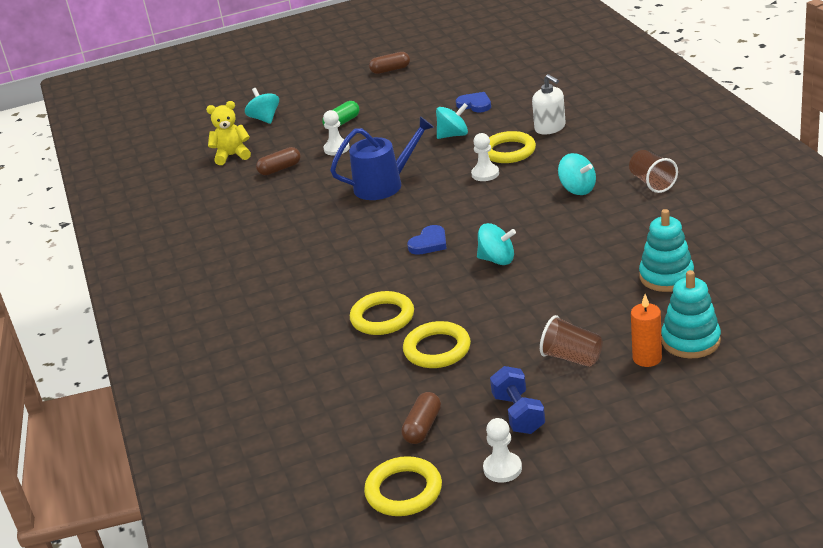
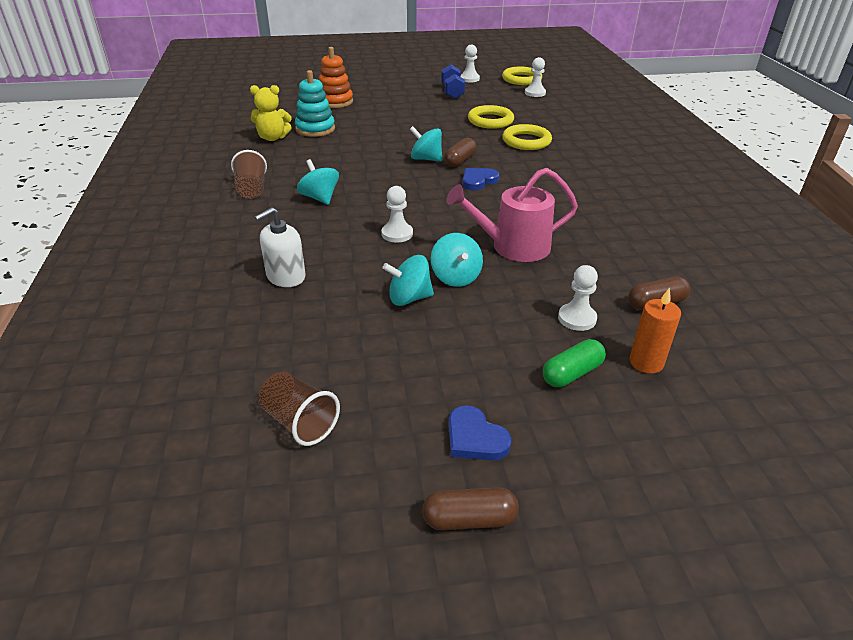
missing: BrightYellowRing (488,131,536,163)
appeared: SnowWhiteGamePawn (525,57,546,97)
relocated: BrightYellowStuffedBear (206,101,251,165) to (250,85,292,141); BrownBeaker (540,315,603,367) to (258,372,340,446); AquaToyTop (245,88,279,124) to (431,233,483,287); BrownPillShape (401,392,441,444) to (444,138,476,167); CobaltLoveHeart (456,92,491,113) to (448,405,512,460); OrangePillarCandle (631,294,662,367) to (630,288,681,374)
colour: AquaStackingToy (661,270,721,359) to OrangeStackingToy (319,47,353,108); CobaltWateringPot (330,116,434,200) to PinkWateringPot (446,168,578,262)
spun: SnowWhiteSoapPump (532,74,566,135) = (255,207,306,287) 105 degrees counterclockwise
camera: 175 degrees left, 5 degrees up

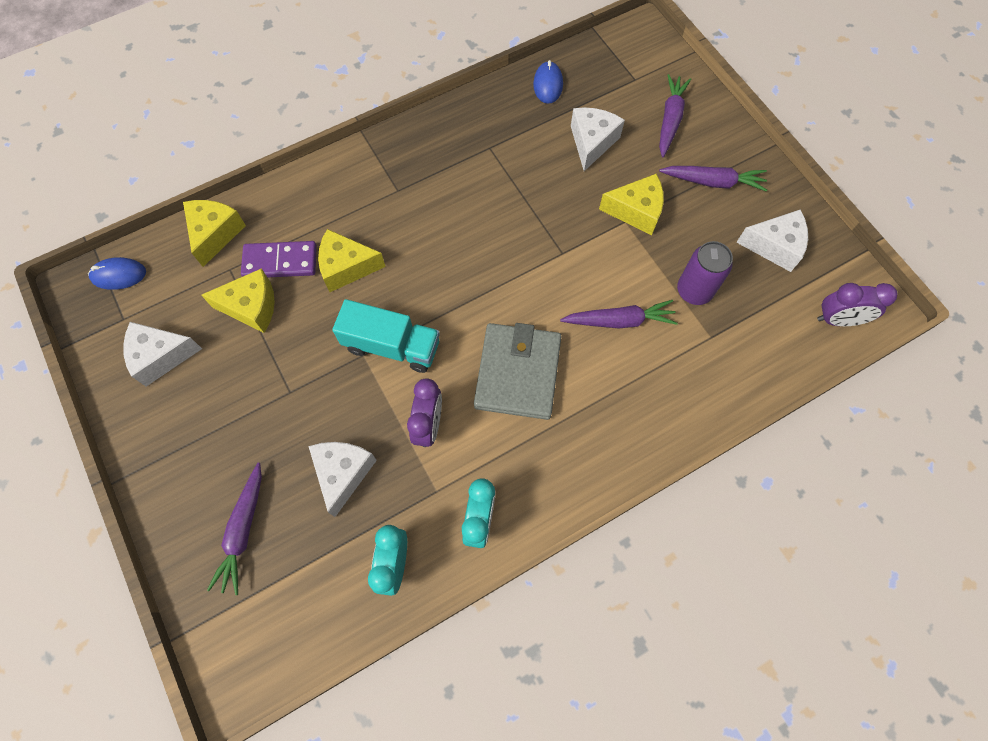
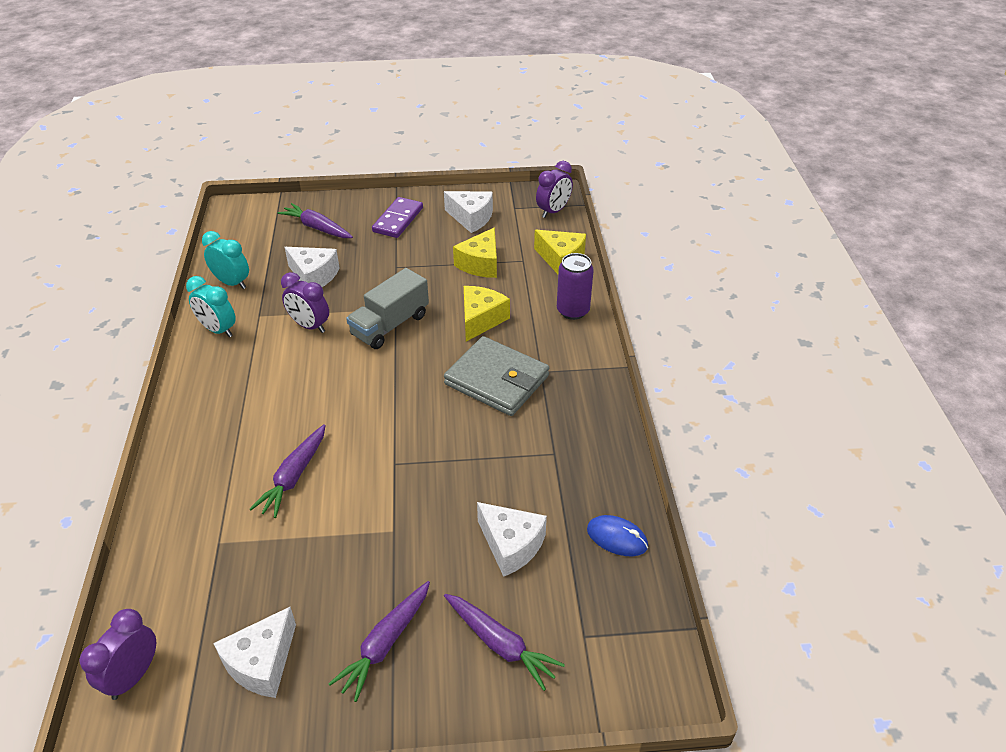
missing: BrightYellowCheeseWedge (599,173,664,235)
relocated: PurpleDominoPiece (241,241,317,277) to (372,197,423,238); AshGreyWallet (474,323,562,420) to (444,336,549,416); PurpleSodaCan (677,241,733,305) to (557,253,594,320)
exchanged: CobaltComputerMouse (88,257,146,290) to PurpleAlarmClock (536,161,573,218)
colour: AquaToyTruck (332,299,440,373) to AshGreyToyTruck (346,268,429,349)
spun: SnowWhiteCheeseWedge (123,322,202,386) = (444,191,493,233) 105 degrees clockwise
camera: 115 degrees right, 25 degrees down

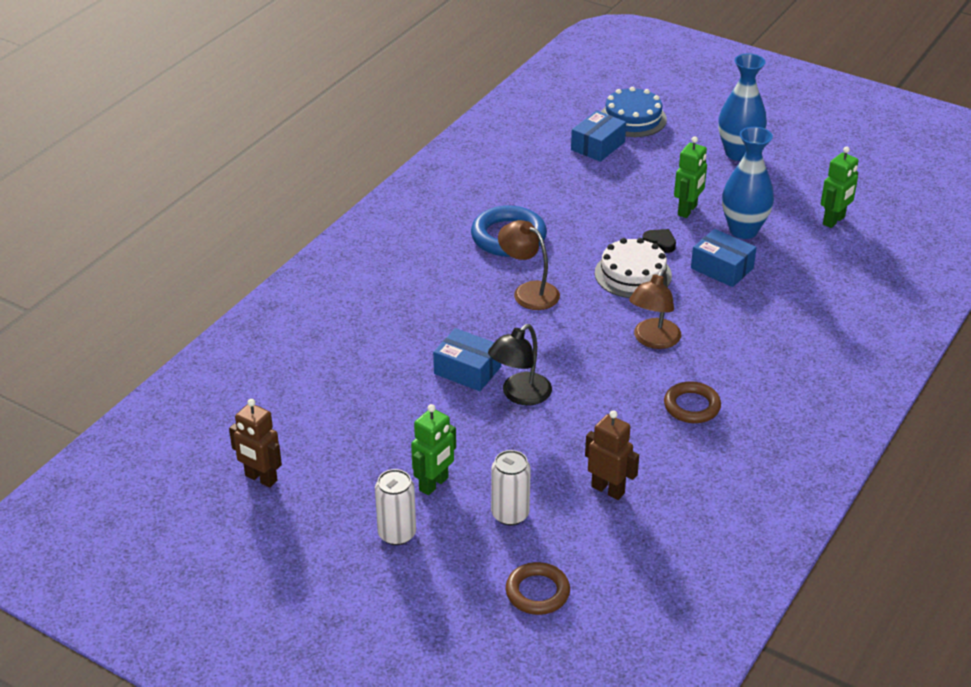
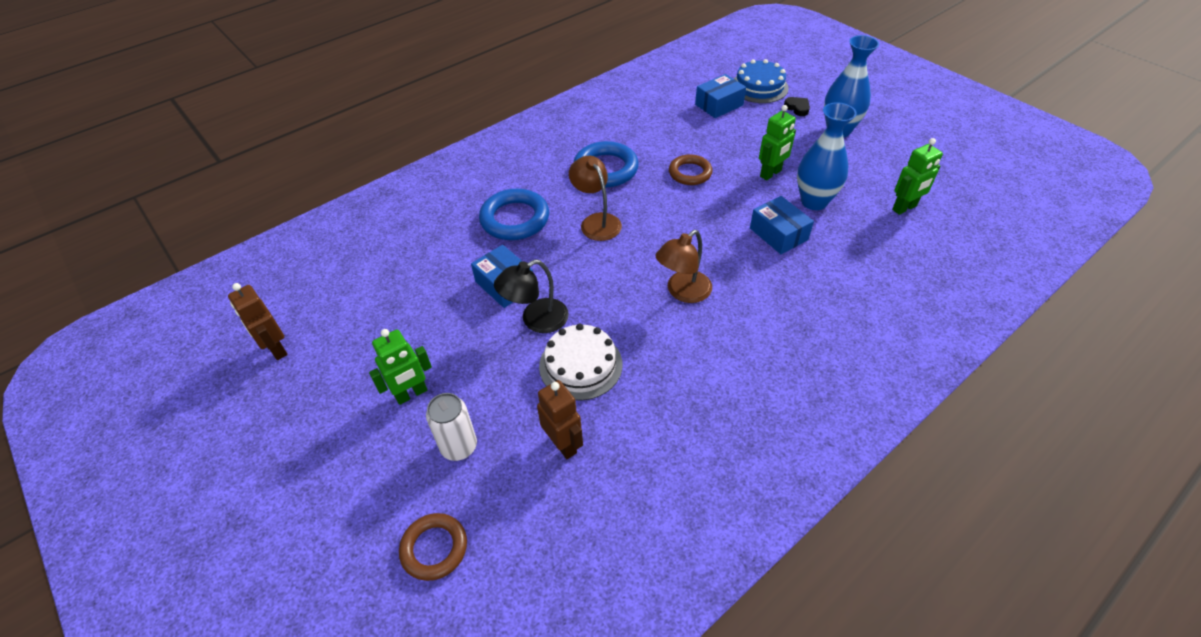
missing: SnowWhiteSodaCan (375,469,416,545)
appeared: CobaltRing (479,189,549,240)
relocated: SnowWhiteGateau (595,238,672,298) to (539,323,622,400); BrownRing (664,381,721,423) to (669,154,713,185); JetBlackLoveHeart (643,229,676,253) to (784,97,810,116)
camera: 20 degrees right, 10 degrees up

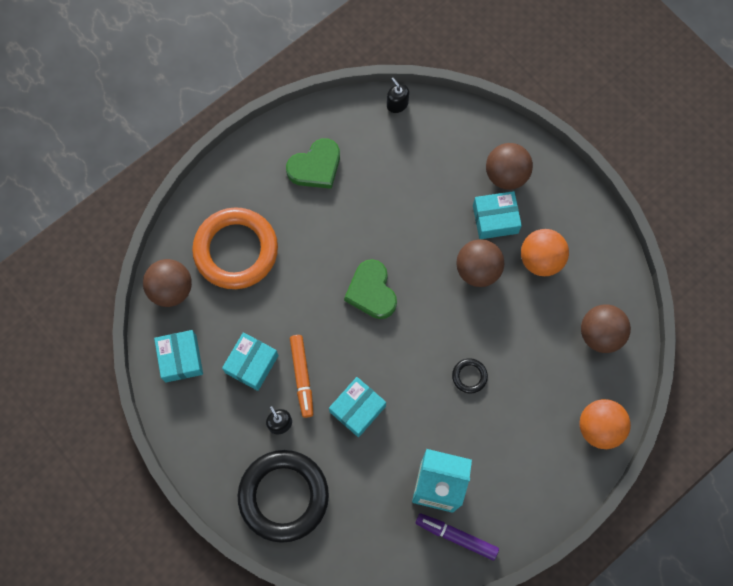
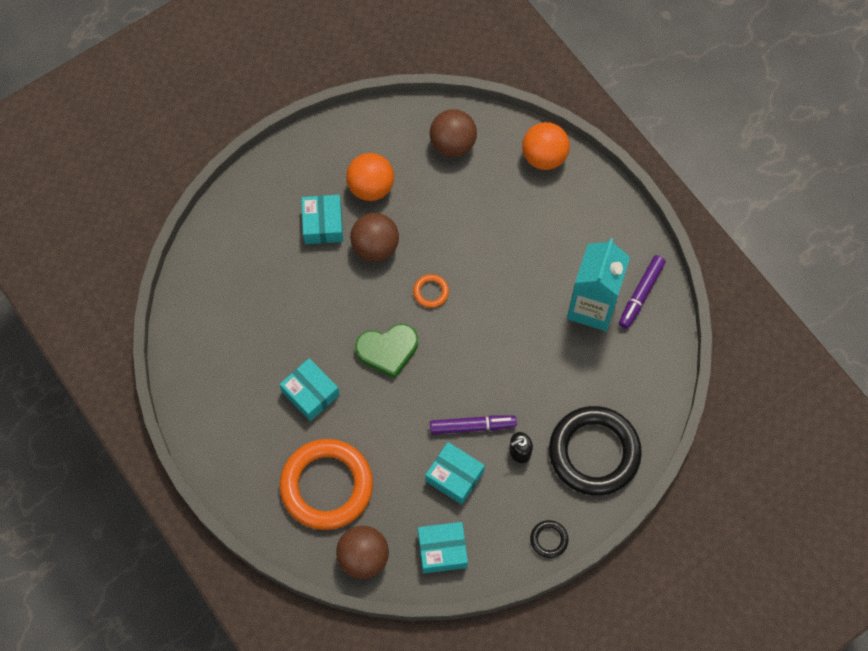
missing: GreenLoveHeart (286,138,340,189); JetBlackSoapPump (387,78,409,113); BrownPlayBall (486,143,533,190)
appeared: OrangeRing (413,274,449,308)
relocated: AquaPackage (329,377,386,437) to (280,358,340,421); JetBlackRing (452,358,488,393) to (530,520,568,558)
colour: OrangeFeltPen (290,335,313,418) to PurpleFeltPen (430,415,517,434)
camera: 85 degrees left, 5 degrees down

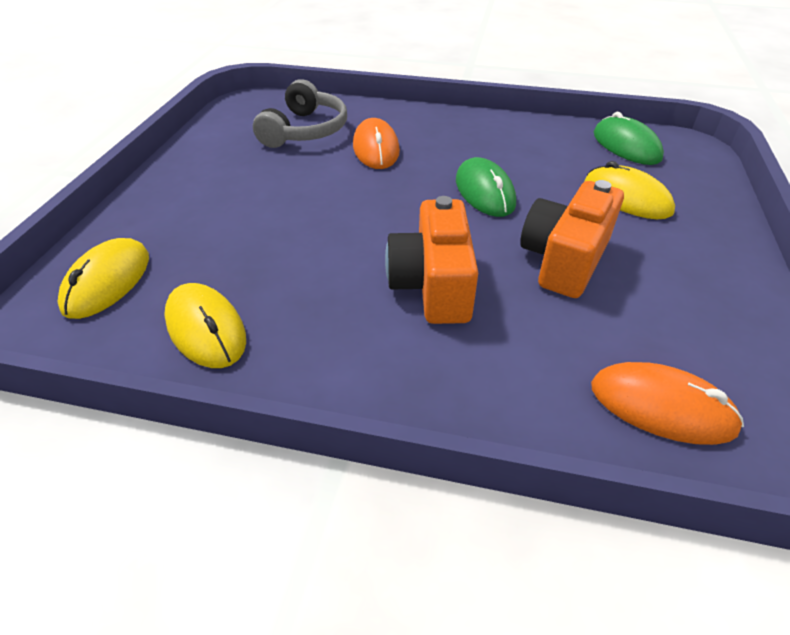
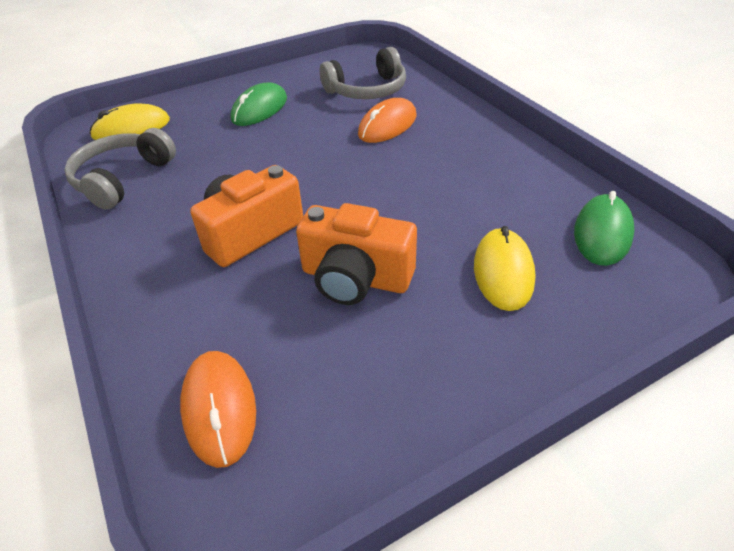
relocated: GreenComputerMouse (456,157,516,217) to (231,83,287,126)
exchanged: BrightYellowComputerMouse (164,283,246,368) to AshGreyOverEarHeadphones (64,128,176,210)
spun: OrangePhotoCamera (520,180,624,298) = (296,203,417,305) 150 degrees counterclockwise
camera: 50 degrees right, 0 degrees up

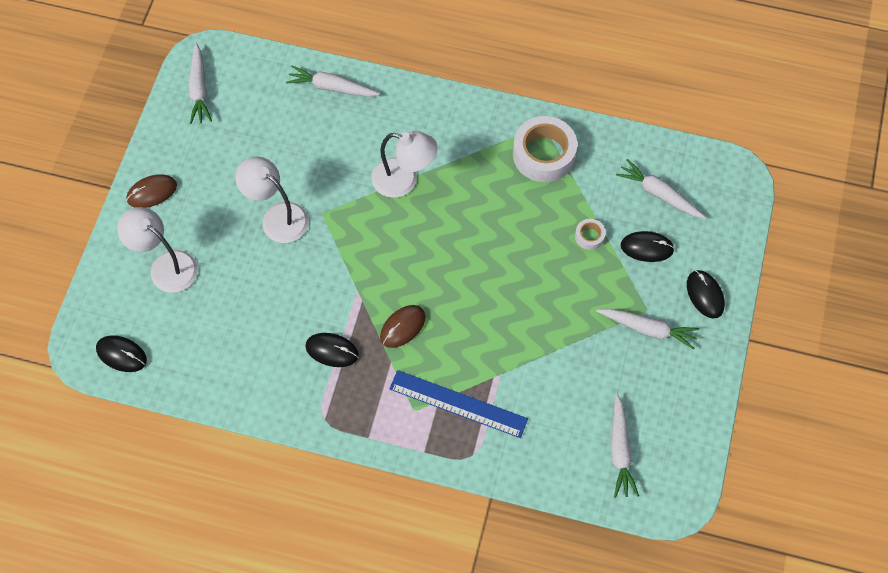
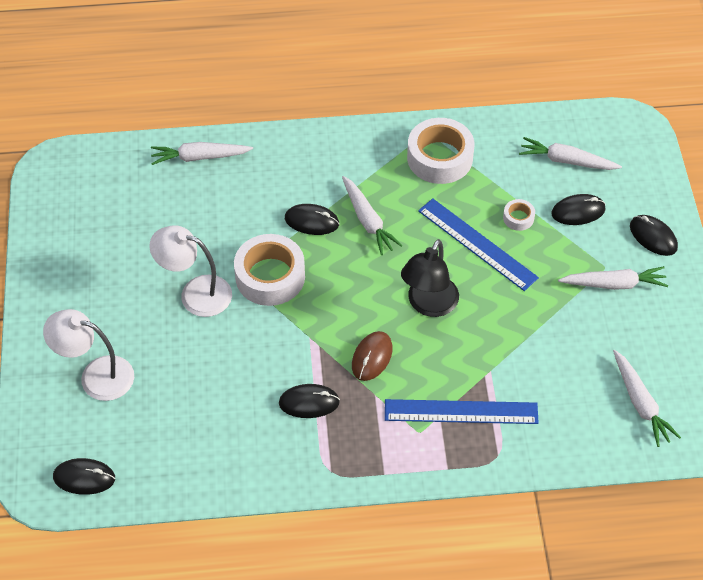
missing: BrownComputerMouse (126,175,177,208)
appeared: SnowWhiteRollOfTape (234,234,305,306); JetBlackDeskLamp (401,239,459,317); CobaltRuler (418,198,539,291)
relocated: SnowWhiteCarrot (188,43,212,124) to (342,176,403,255)
exchanged: SnowWhiteDeskLamp (371,131,438,198) to JetBlackComputerMouse (285,204,339,235)
camera: 20 degrees left, 10 degrees down

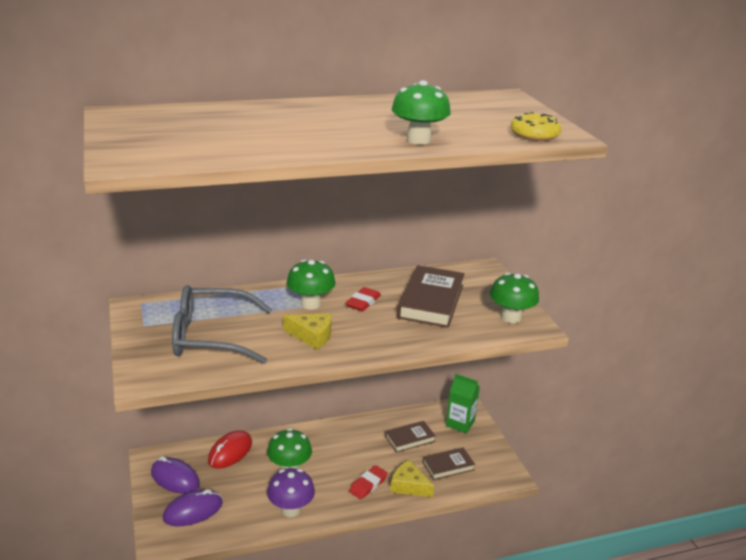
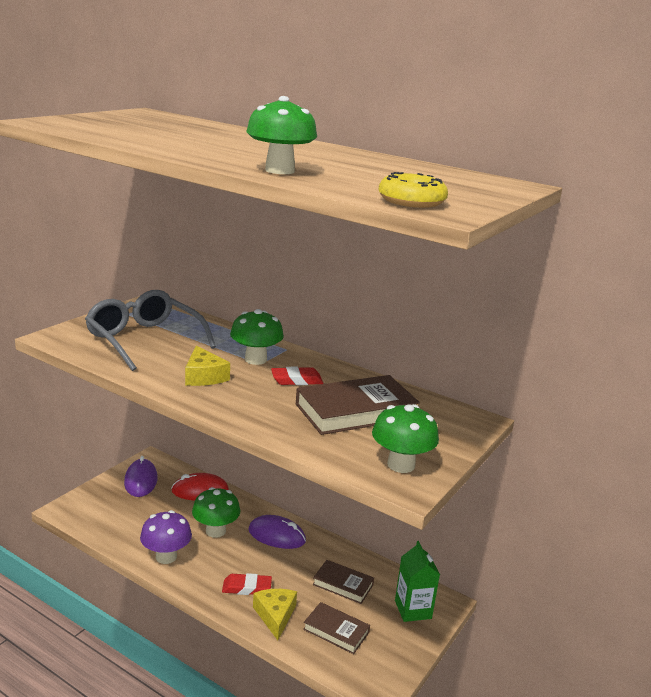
relocated: PurpleComputerMouse (163,489,223,526) to (248,515,306,549)
camera: 50 degrees right, 5 degrees down

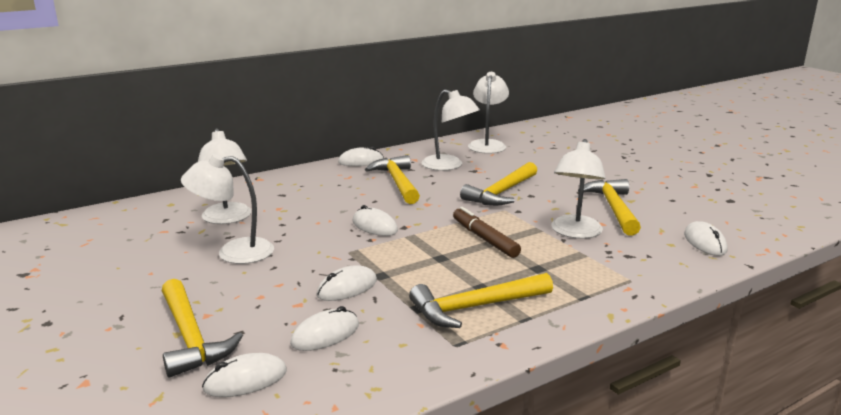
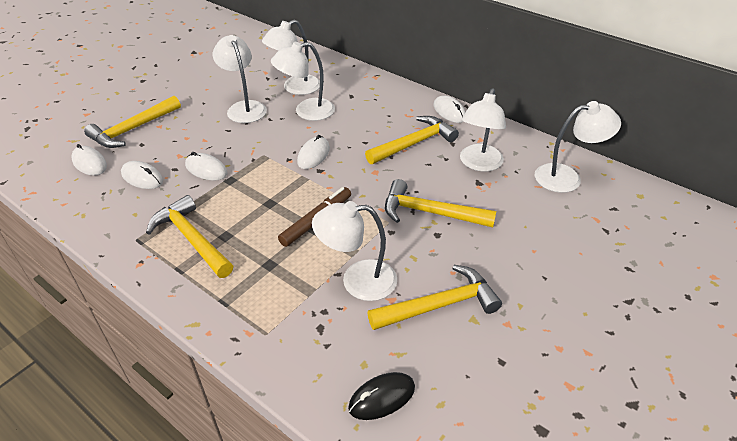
appeared: SnowWhiteDeskLamp (271,42,335,121)
colour: SnowWhiteComputerMouse (684,221,728,256) to JetBlackComputerMouse (348,372,415,420)
camera: 70 degrees right, 20 degrees up

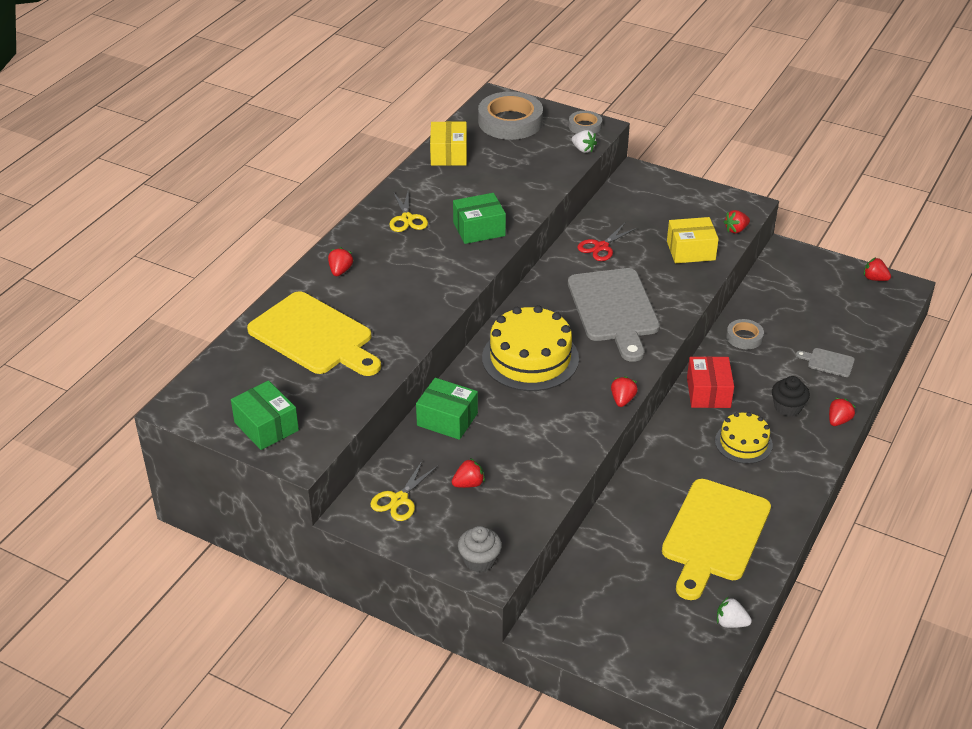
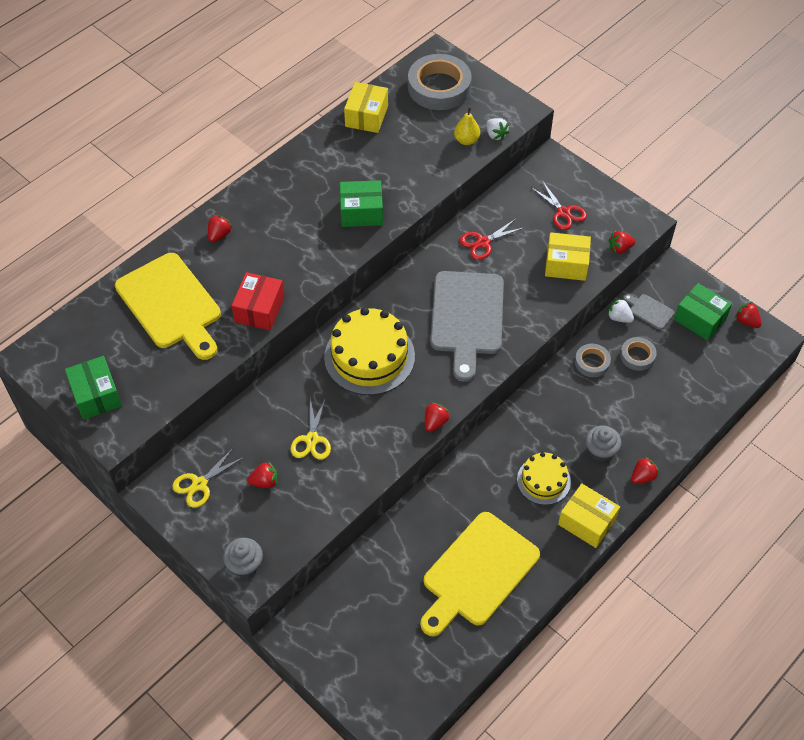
appeared: BrightYellowPearFruit (454,107,480,145); ScarletPairOfScissors (531,181,587,230); BrightYellowPackage (558,484,620,548)
relocated: ScarletPackage (687,356,734,408) to (231,272,285,330); BrightYellowPairOfScissors (389,192,428,232) to (290,397,331,460); SnowWhiteBerry (717,597,752,628) to (607,298,634,323); AshGreyRollOfTape (569,111,602,134) to (620,337,657,371); AshGreyBreadBoard (796,348,855,377) to (623,294,675,330); GreenPackage (416,378,478,440) to (674,283,732,341)
colour: JetBlackCupcake (772,376,810,417) to AshGreyCupcake (585,426,621,462)
camera: 15 degrees right, 15 degrees up

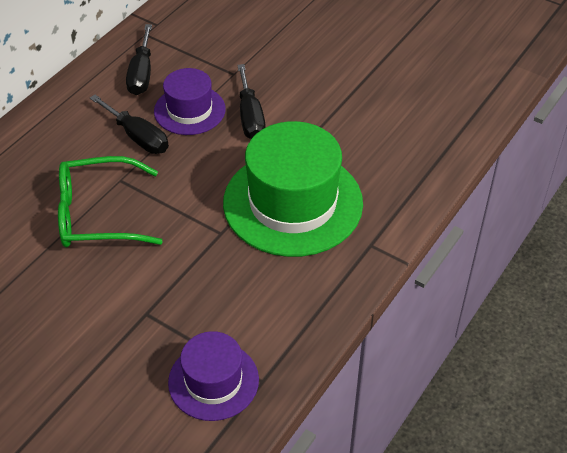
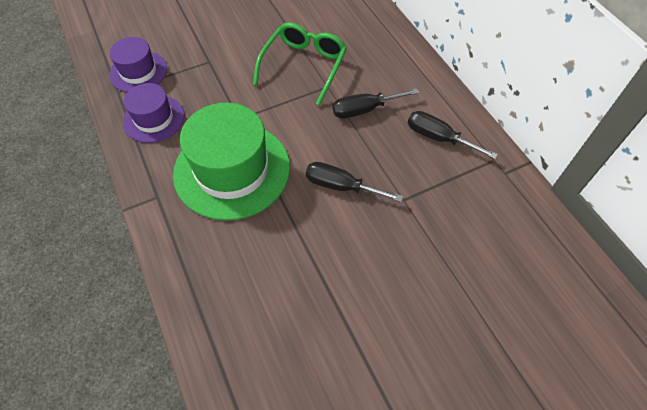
relocated: PurpleTopHat (154,68,226,135) to (123,83,185,143)
camera: 120 degrees right, 10 degrees up

